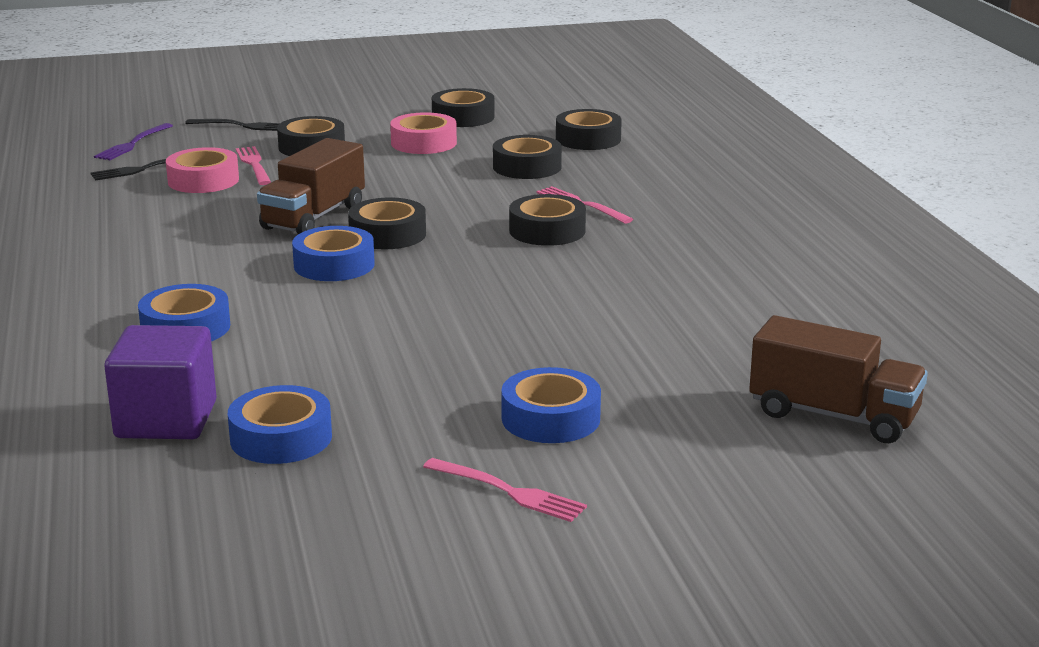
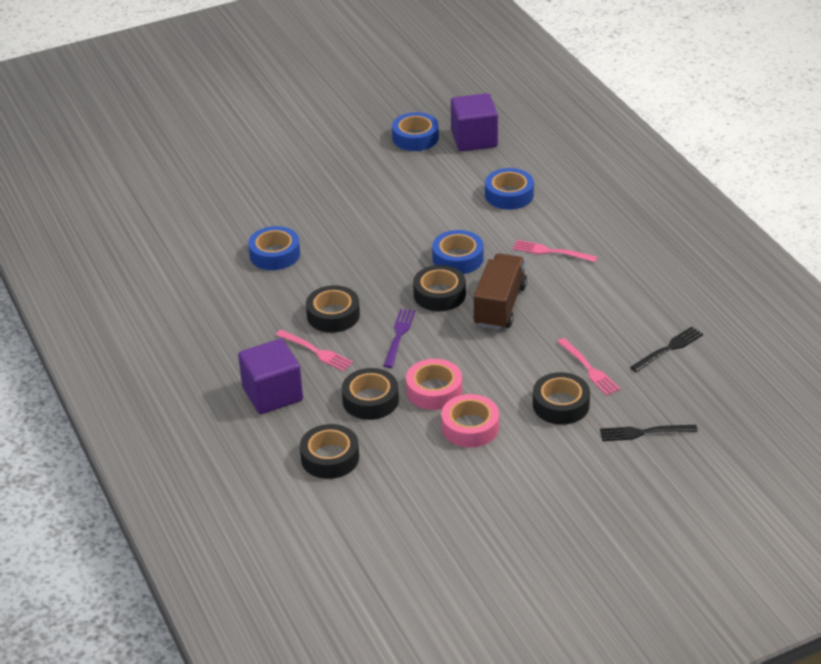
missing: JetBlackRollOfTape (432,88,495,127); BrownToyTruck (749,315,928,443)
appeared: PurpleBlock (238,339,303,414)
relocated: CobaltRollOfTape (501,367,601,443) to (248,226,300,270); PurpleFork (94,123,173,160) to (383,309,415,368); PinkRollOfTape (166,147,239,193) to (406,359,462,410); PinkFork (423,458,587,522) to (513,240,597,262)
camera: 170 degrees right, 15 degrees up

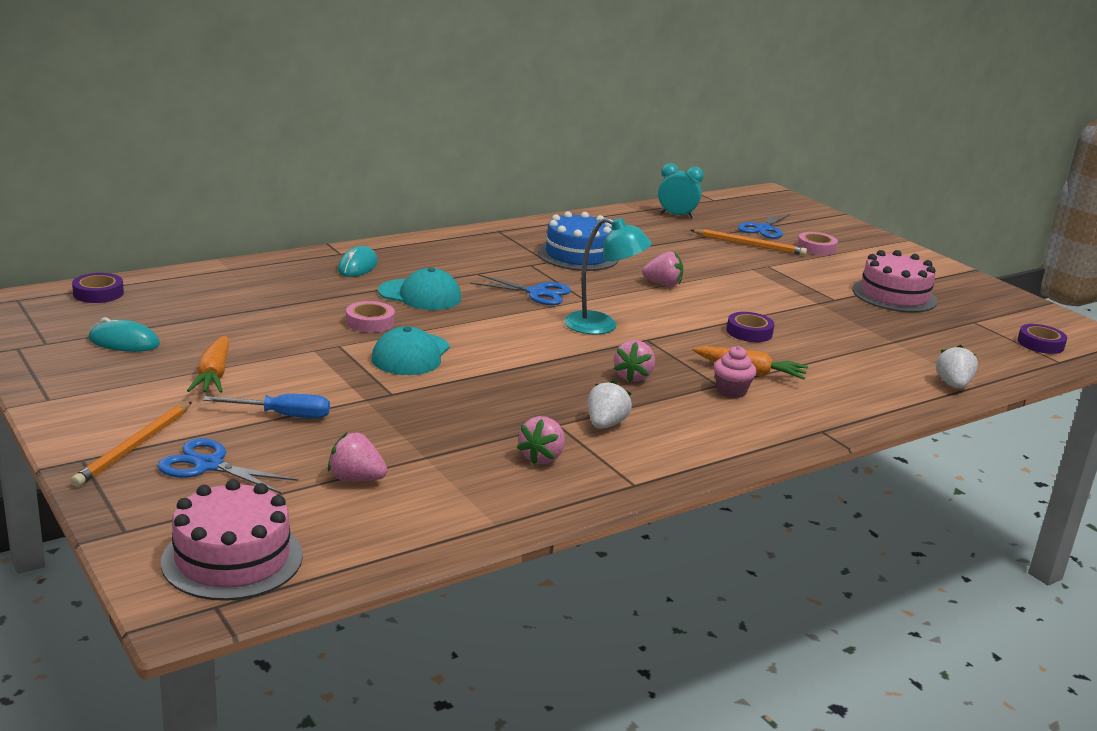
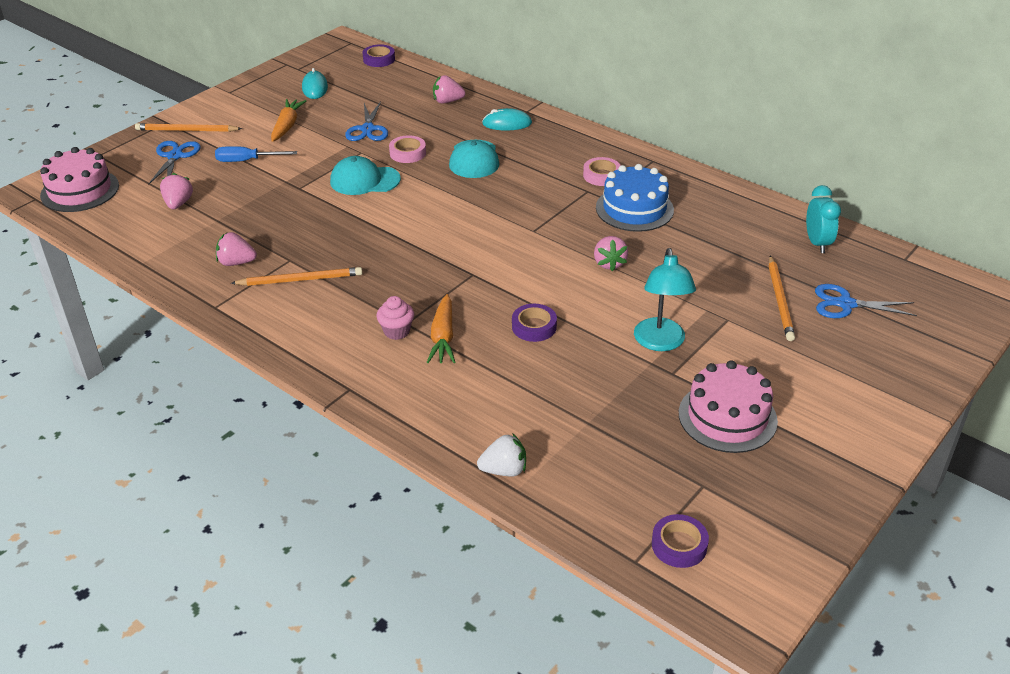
relocated: CobaltPairOfScissors (470,274,571,305) to (345,101,388,141); PinkBerry (614,340,655,382) to (433,75,465,103); PinkRollOfTape (797,232,838,255) to (583,157,621,186); AquaDeskLamp (564,217,652,335) to (634,248,696,351)
exchanged: SnowWhiteBerry (588,380,632,429) to OrangeLeadPencil (231,267,362,286)
spun: CobaltScrewdriver (203,394,330,419) = (215,146,297,162) 105 degrees clockwise; OrangeCarrot (187,336,229,393) = (271,99,306,142) 120 degrees clockwise
camera: 75 degrees right, 15 degrees up

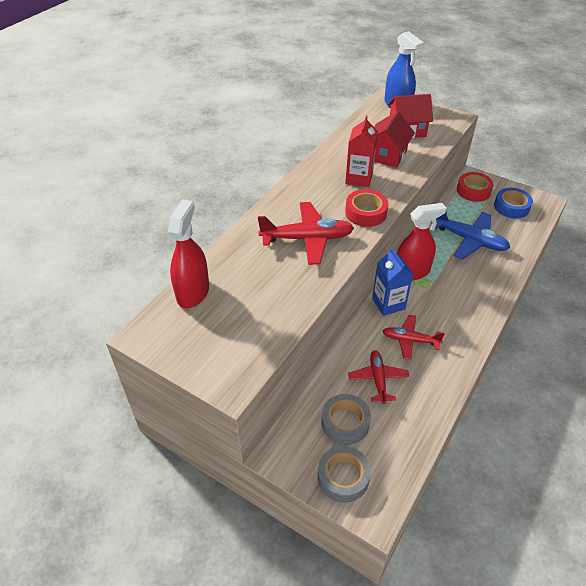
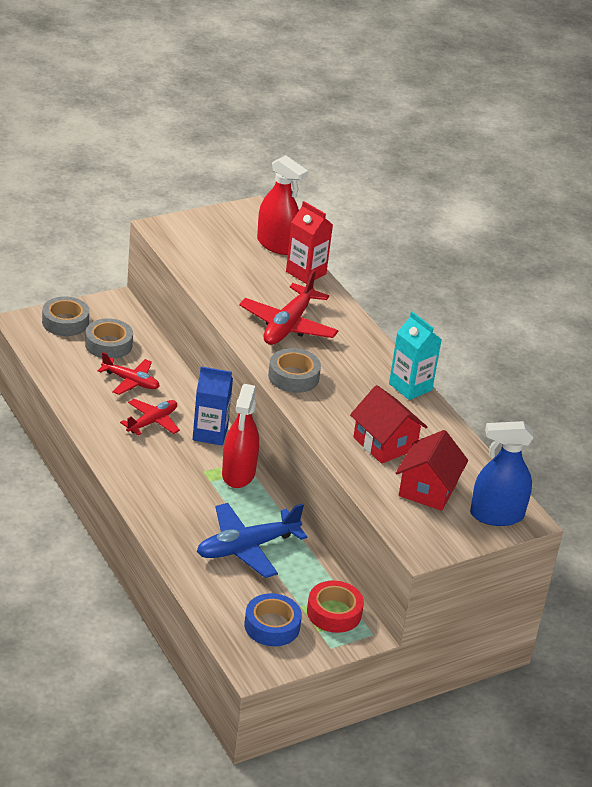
appeared: AquaMilkCarton (389,312,442,400)
relocated: ScarletMilkCarton (345,115,378,187) to (286,201,333,284)
colour: ScarletRollOfTape (345,189,389,227) to AshGreyRollOfTape (268,348,321,393)
camera: 115 degrees right, 10 degrees down

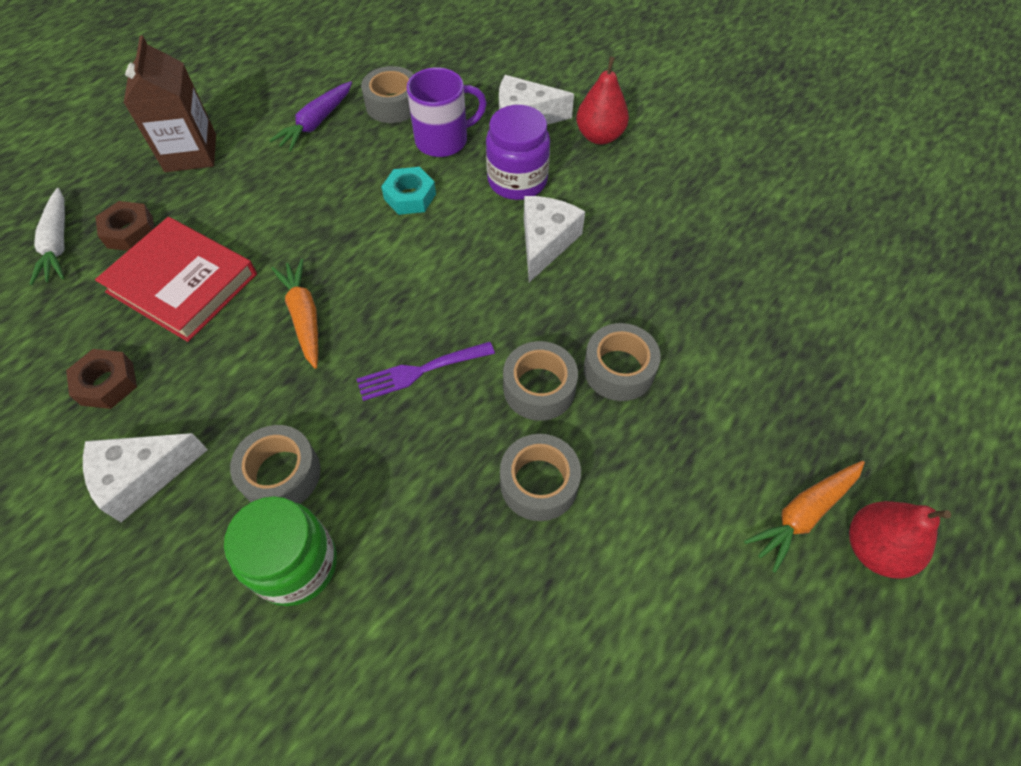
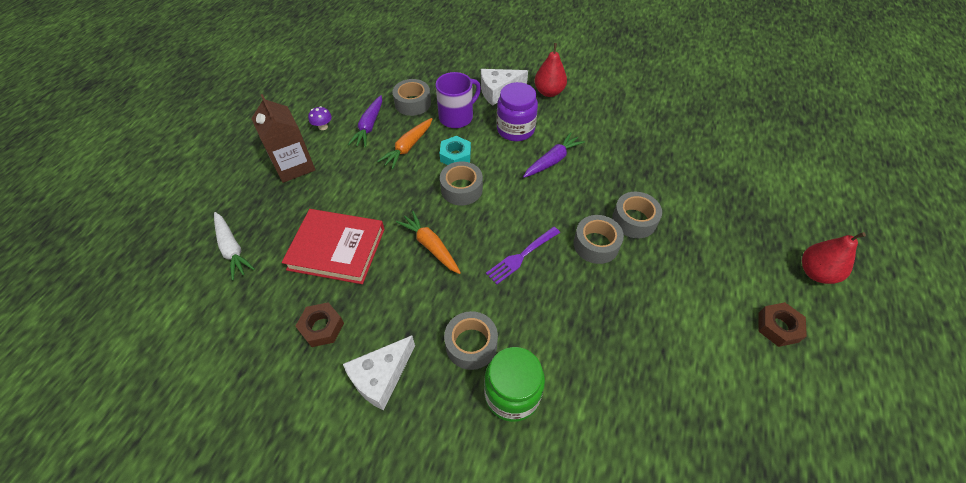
appeared: PurpleToadstool (308,106,332,130)
relocated: OrangeCarrot (744,461,865,573) to (377,118,432,169); AshGreyRollOfTape (500,434,581,521) to (440,161,483,206); BrownHexNut (96,201,155,251) to (758,302,807,347)
exchanged: SnowWhiteCheeseWedge (524,196,585,282) to PurpleCarrot (523,132,585,178)
camera: 20 degrees left, 5 degrees down

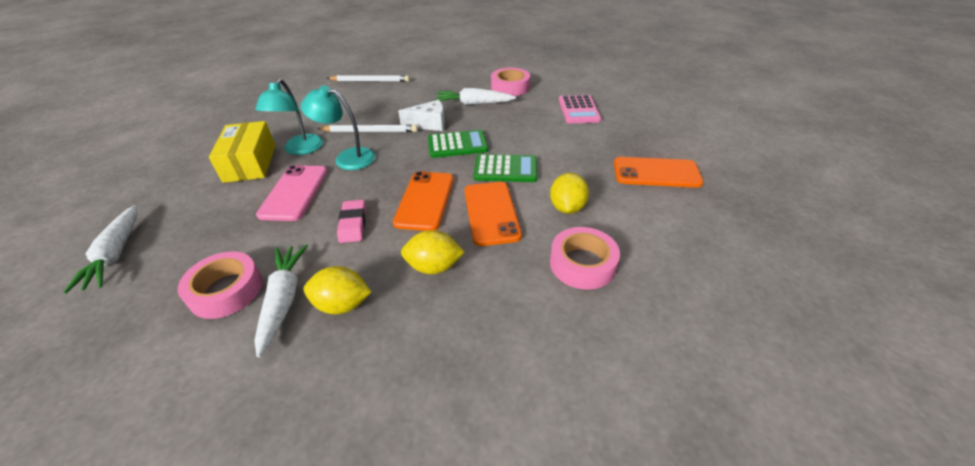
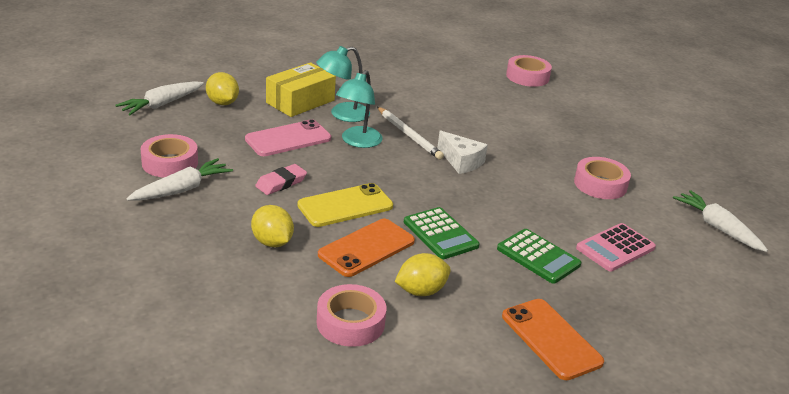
missing: SnowWhiteLeadPencil (327,75,410,82)
appeared: PinkRollOfTape (506,55,552,87)
relocated: BrightYellowToyLemon (303,266,372,314) to (206,72,239,105); GreenAddingMachine (428,130,488,158) to (497,229,581,284); SnowWhiteCarrot (435,88,516,105) to (673,190,768,252)
colour: OrangeSmartphone (393,171,454,231) to BrightYellowSmartphone (297,183,393,227)
spun: AquaDeskLamp (301,85,375,170) = (336,70,383,148) 135 degrees counterclockwise
camera: 50 degrees right, 10 degrees down

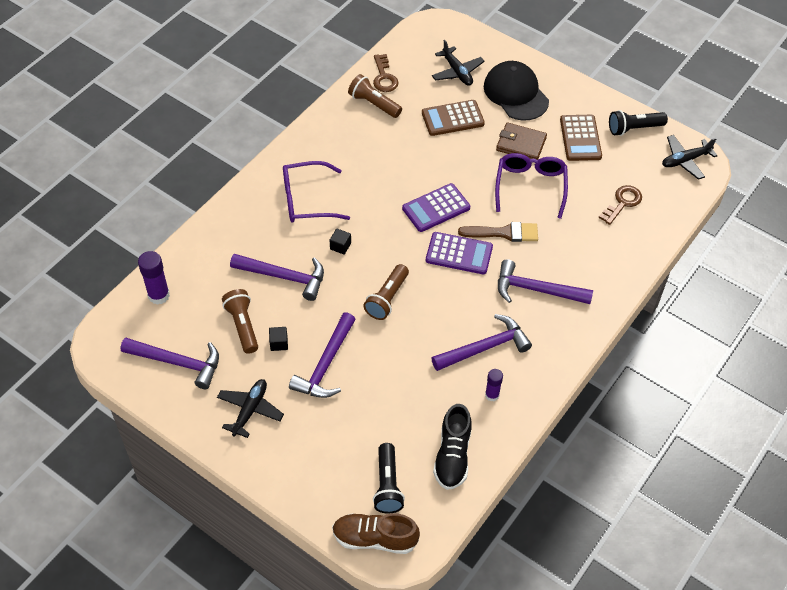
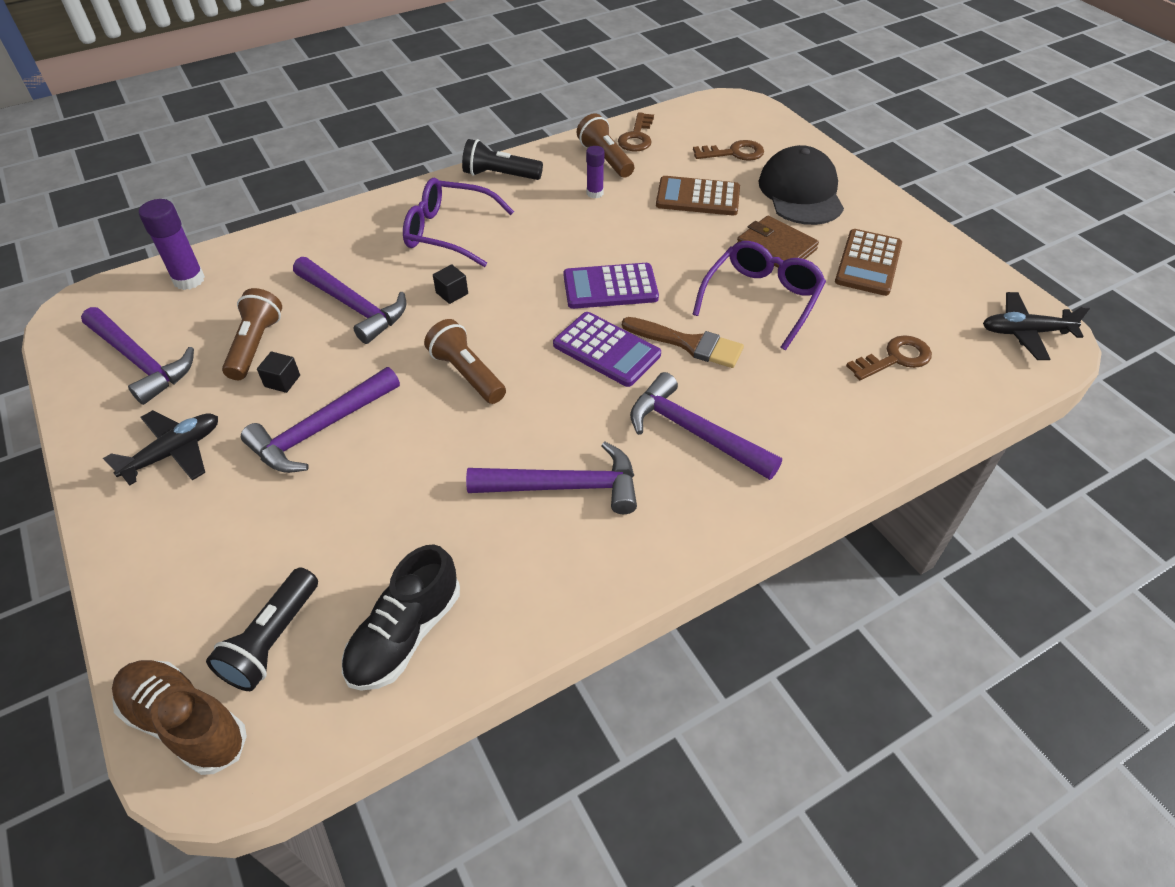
relocated: JetBlackTorch (609,110,668,136) to (462,139,543,180); PurpleStickOfGlue (485,369,503,401) to (586,146,605,198)
exchanged: JetBlackToyPlane (432,40,485,86) to BrownDoorKey (693,140,764,161)
spun: BrownTorch (363,264,409,320) = (424,319,506,404) 90 degrees clockwise
camera: 25 degrees right, 5 degrees down

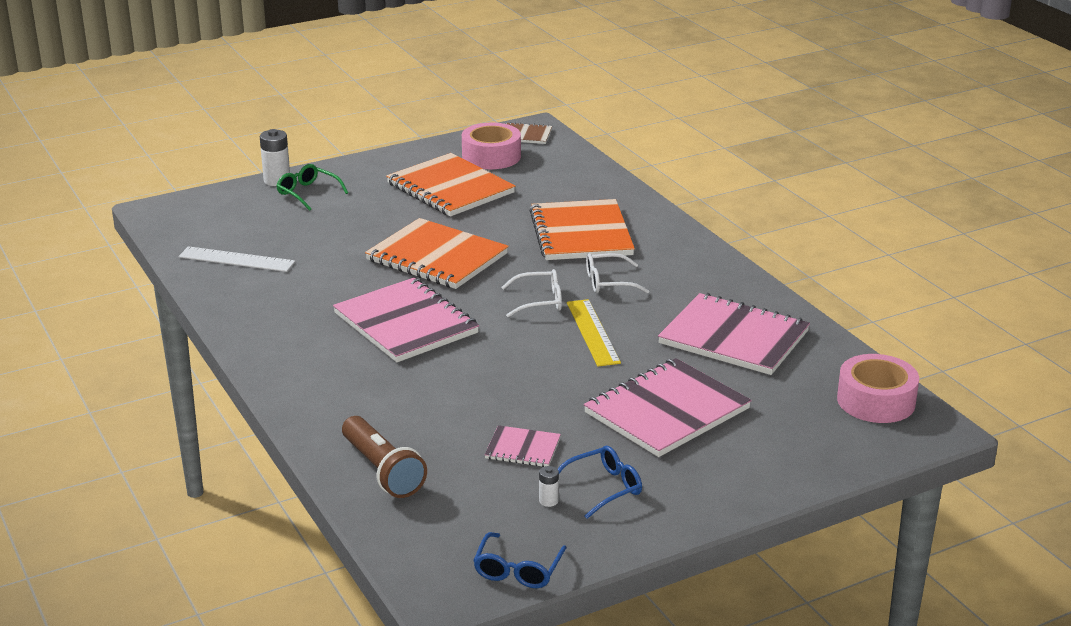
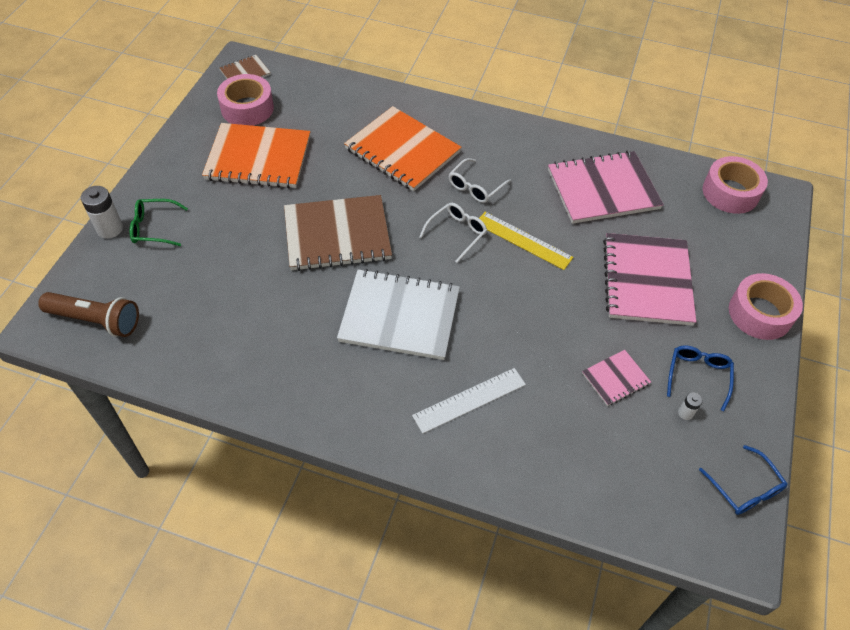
appeared: PinkRollOfTape (729,273,803,340)
relocated: BrownTorch (342,416,427,498) to (38,292,139,337); SnowWhiteRuler (178,246,295,272) to (412,368,526,434)
colour: OrangeNotebook (365,218,509,289) to BrownNotebook (284,195,392,271); PinkNotebook (333,278,479,362) to SnowWhiteNotebook (337,269,460,360)
camera: 45 degrees left, 25 degrees up

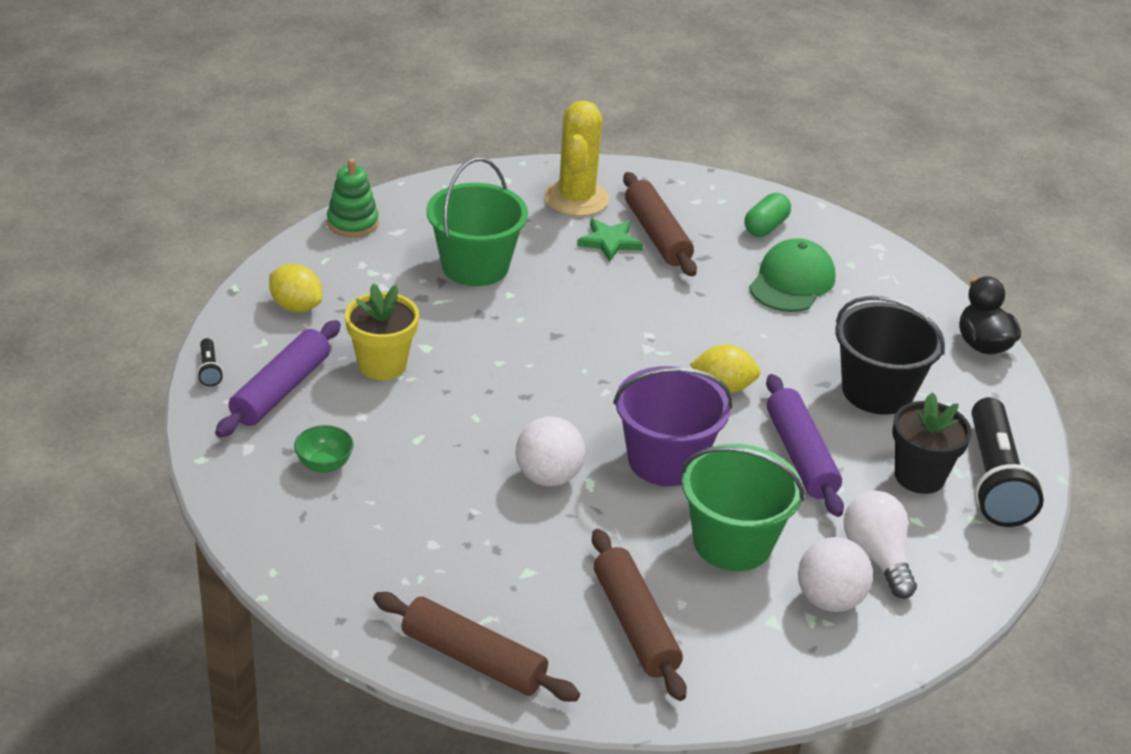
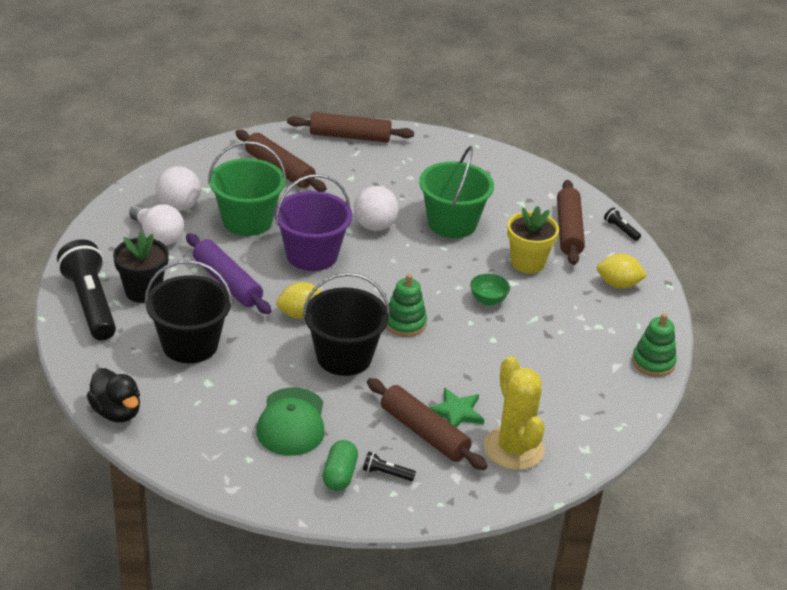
appeared: JetBlackBucket (303,273,390,376); JetBlackTorch (363,452,416,481); GreenStackingToy (386,274,427,337)
relocated: GreenBucket (426,158,528,286) to (419,146,494,238); GreenBowl (294,425,354,473) to (470,274,510,306)
colour: PurpleDoughRoller (215,320,341,437) to BrownDoughRoller (557,180,585,265)
camera: 155 degrees right, 0 degrees up

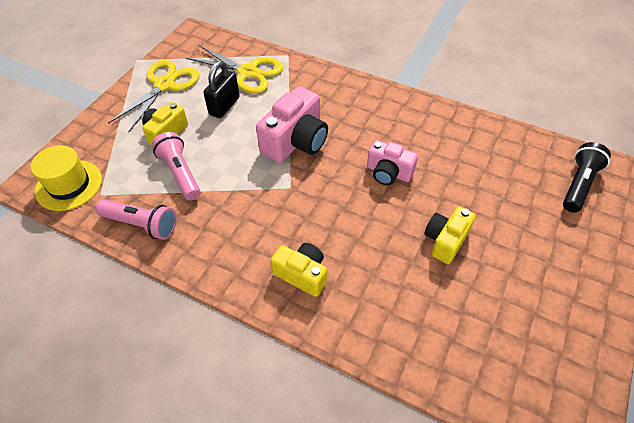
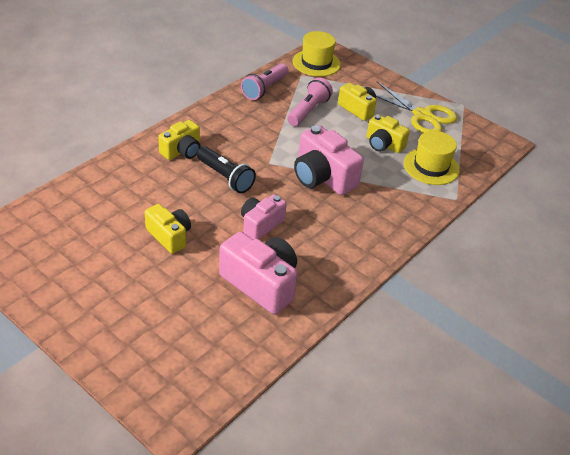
appeared: PinkPhotoCamera (219,232,297,314)
relocated: JetBlackTorch (563,142,611,213) to (197,146,256,193)
exchanged: JetBlackPadlock (203,61,240,118) to BrightYellowPhotoCamera (366,114,410,153); BrightYellowPairOfScissors (186,45,283,94) to BrightYellowTopHat (403,131,460,185)
spun: PinkTorch (152,132,201,201) = (287,77,333,126) 45 degrees counterclockwise
camera: 100 degrees right, 10 degrees down

